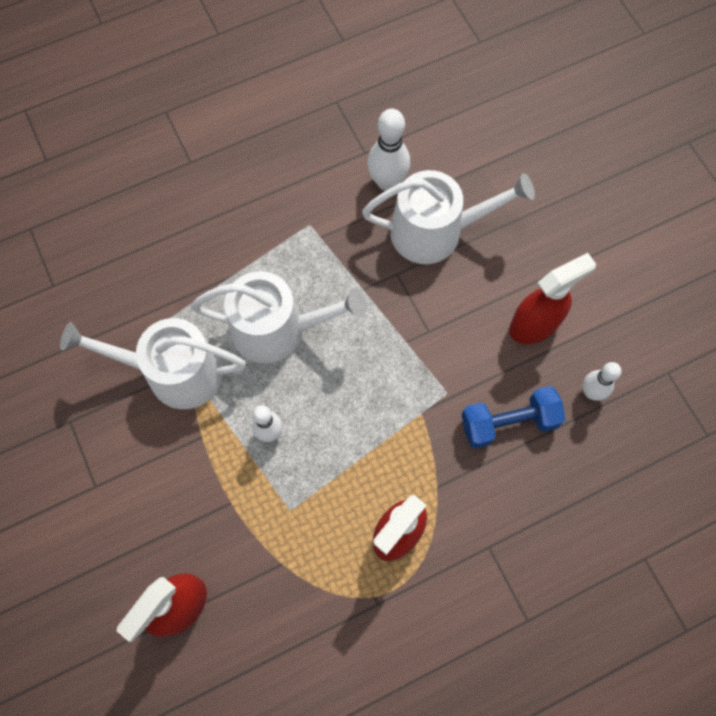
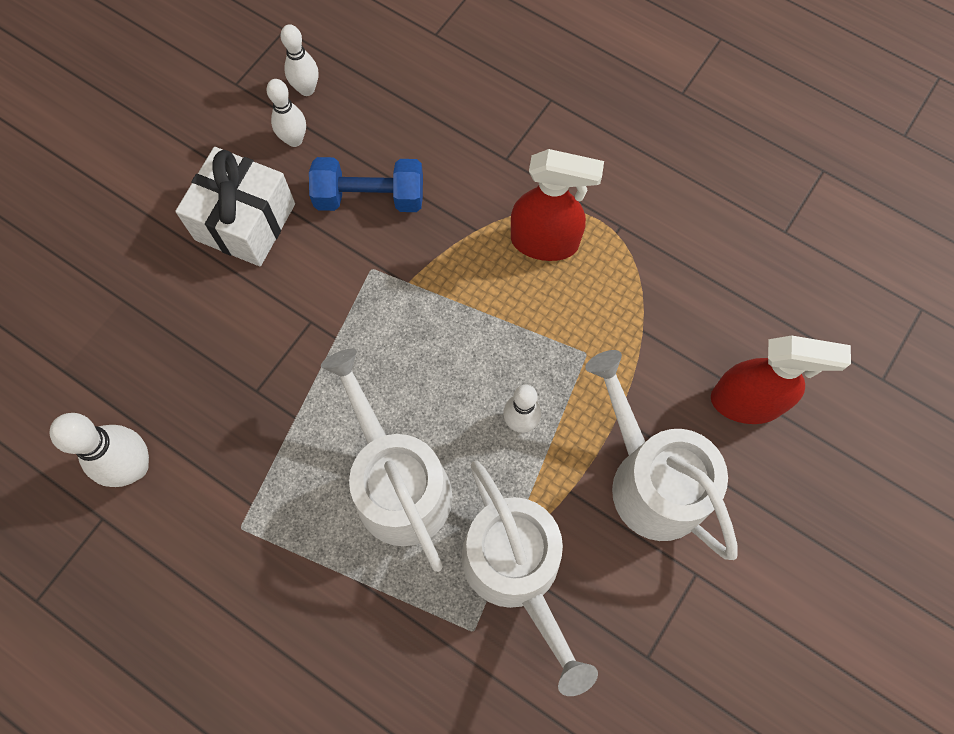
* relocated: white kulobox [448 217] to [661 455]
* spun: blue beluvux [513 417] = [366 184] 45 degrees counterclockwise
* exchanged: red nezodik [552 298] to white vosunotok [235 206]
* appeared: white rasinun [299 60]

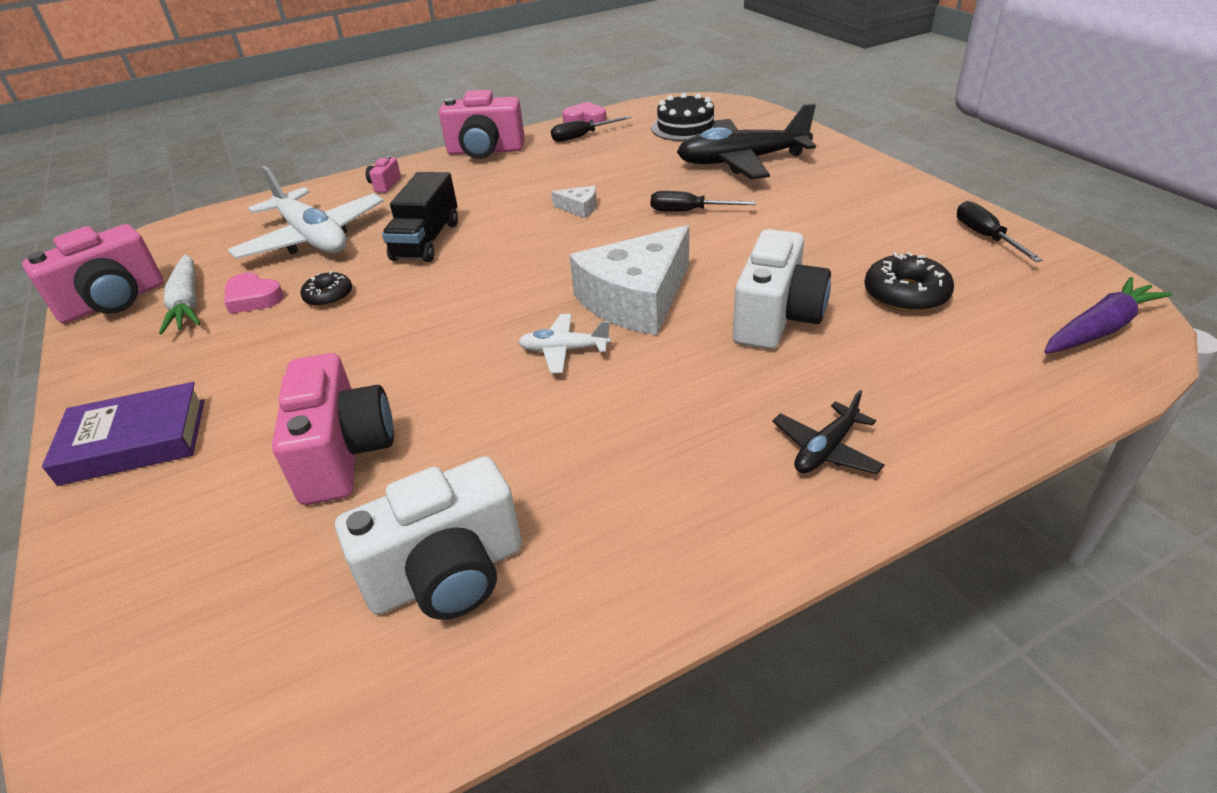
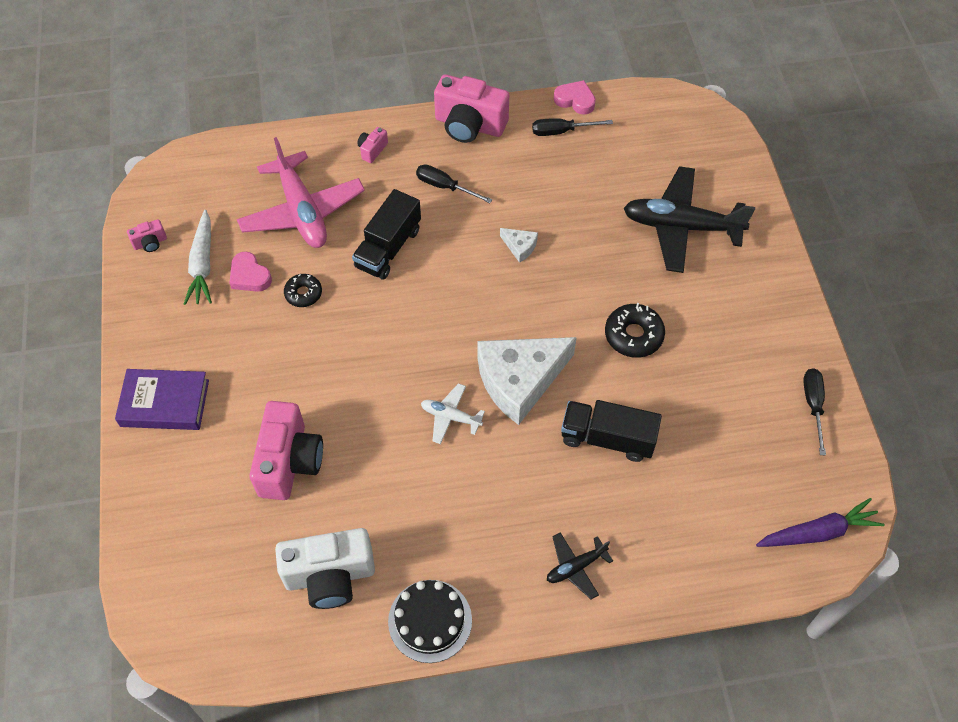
* size: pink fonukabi [93 273] = [147 235] x0.45
* colour: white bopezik [306 212] to pink bopezik [301 192]
* relocated: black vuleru [683 117] to [430 621]
* relocated: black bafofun [703 201] to [454 183]
* exchanged: white fonukabi [782 289] to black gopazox [611 431]
* relocated: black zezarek [909 282] to [635 330]

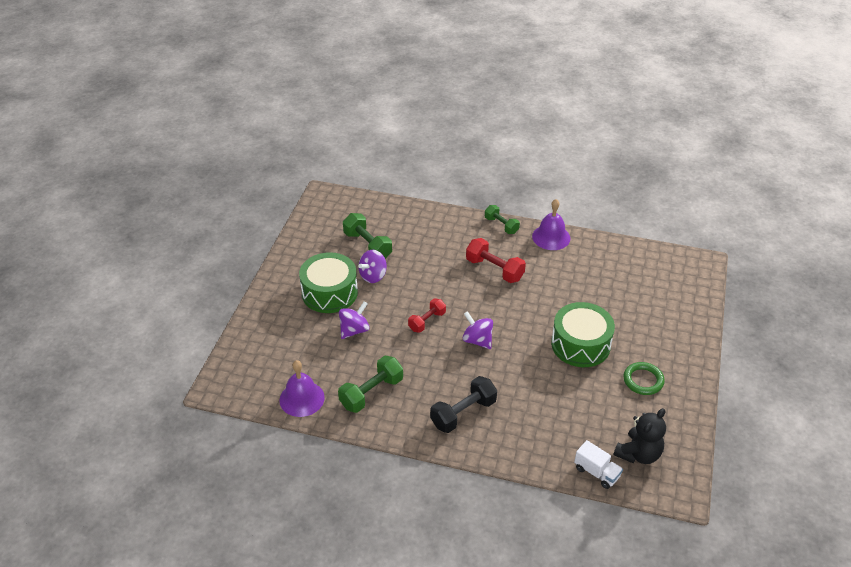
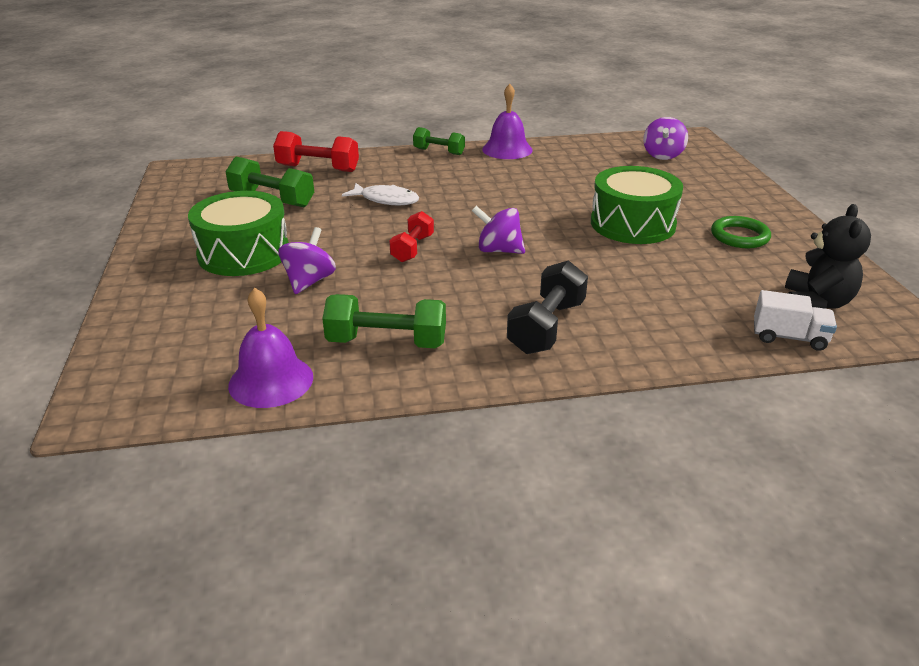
* spun: green beluvux [370 384] = [384 321] 75 degrees clockwise
* relocated: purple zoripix [372 266] to [665 138]
* relocated: red beluvux [496 260] to [316 151]
* appeared: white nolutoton [380 194]

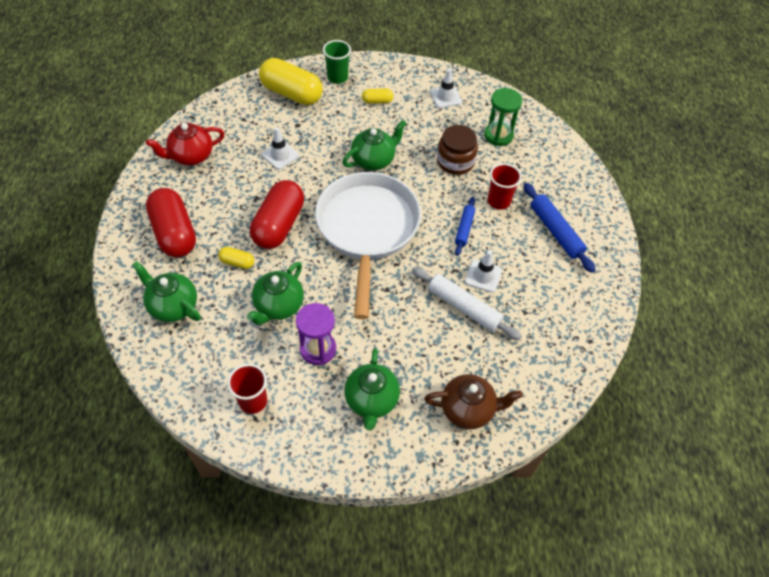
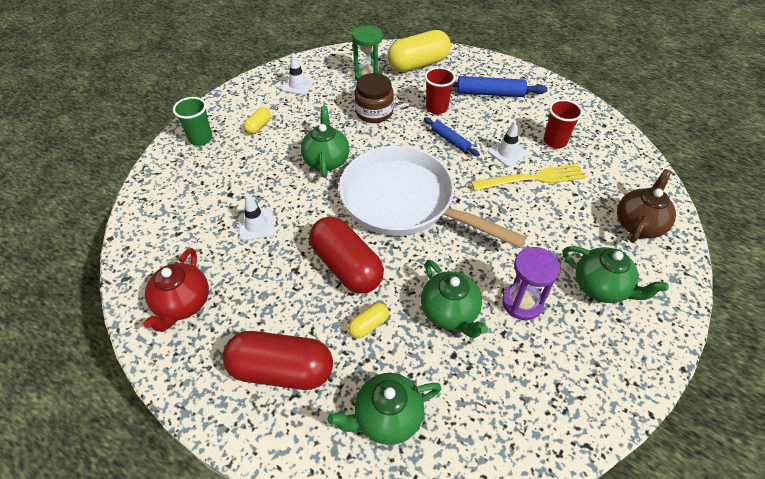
* relocated: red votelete [247 389] to [563 123]
* relocated: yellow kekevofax [291 81] to [419 51]
* exchanged: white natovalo [467 303] to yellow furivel [528 177]

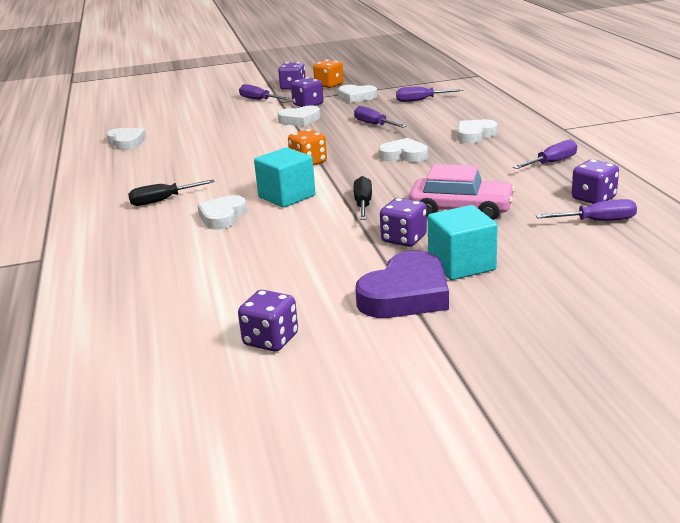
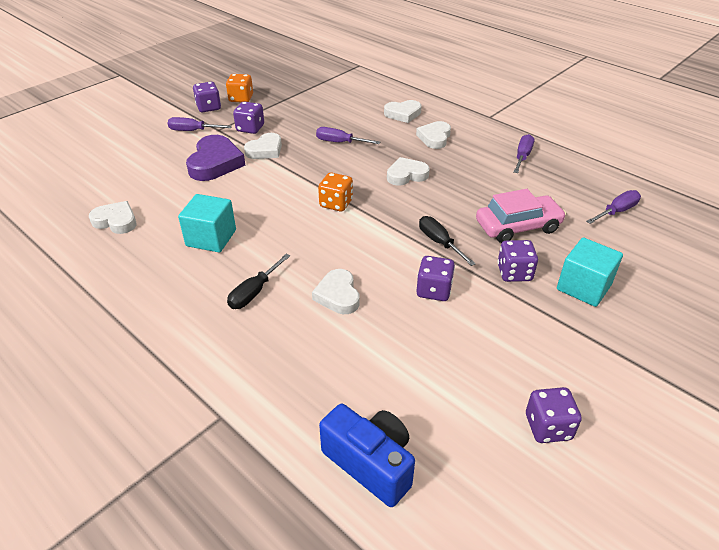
* relocated: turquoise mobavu [284 177] to [207 223]
* relocated: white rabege [357 94] to [403 111]
* relocated: purple rabege [402 284] to [215 158]
* missing: purple bafofun [429 94]
* relocated: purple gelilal [595 181] to [435 278]
* appeared: blue fonukabi [367 455]

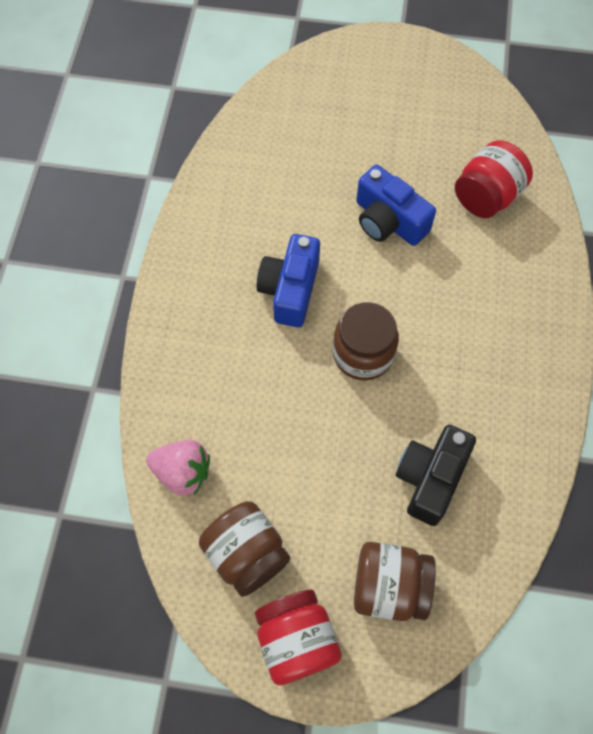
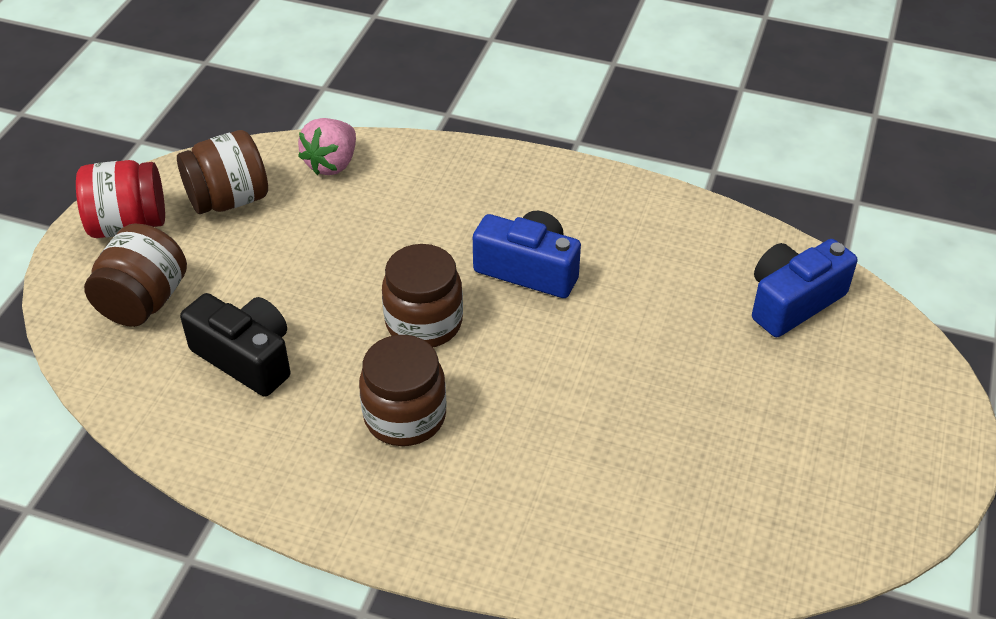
* relocated: blue fonukabi [396 205] to [804 288]
* missing: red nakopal [494 179]
* appeared: brown nakopal [403 390]

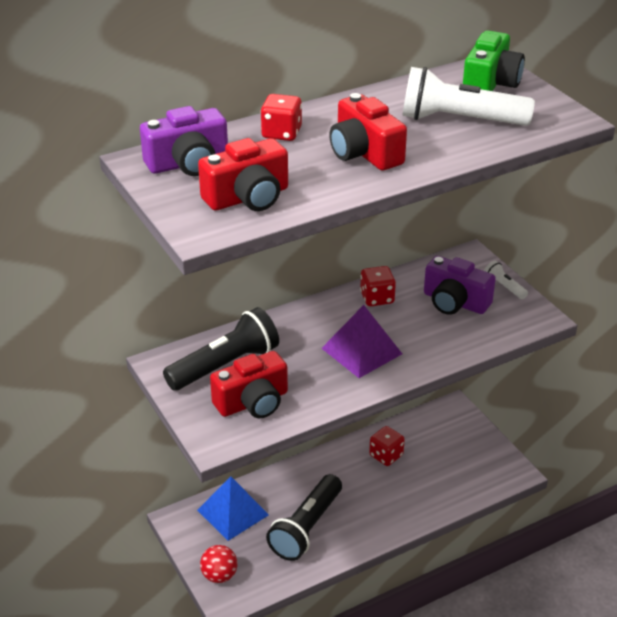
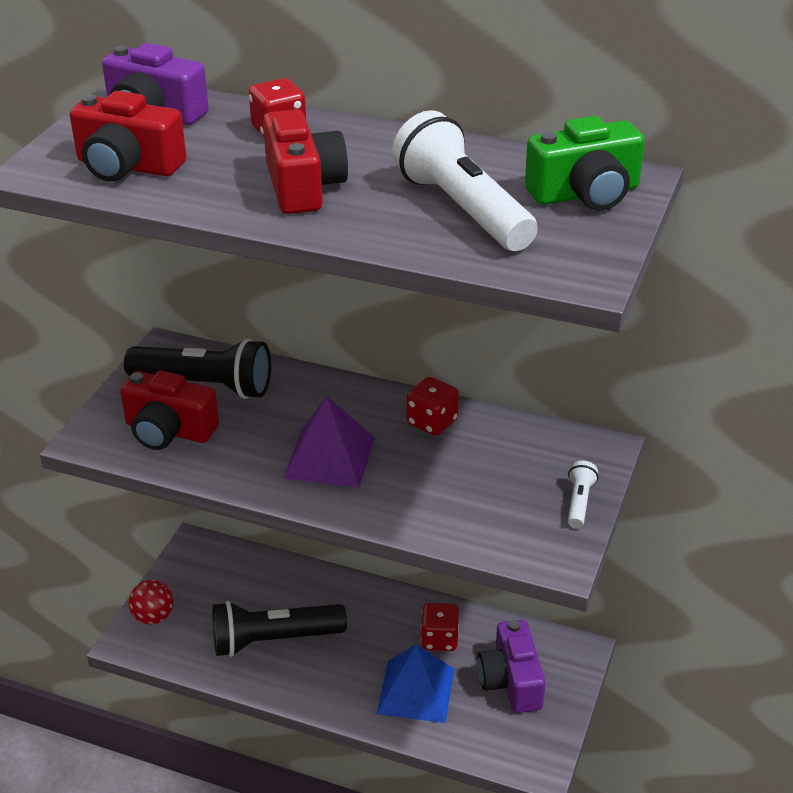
* relocated: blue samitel [233 508] to [415 683]
* spun: red fonukabi [368 132] = [305 161] 150 degrees clockwise
* relocated: purple fonukabi [460 285] to [511 666]

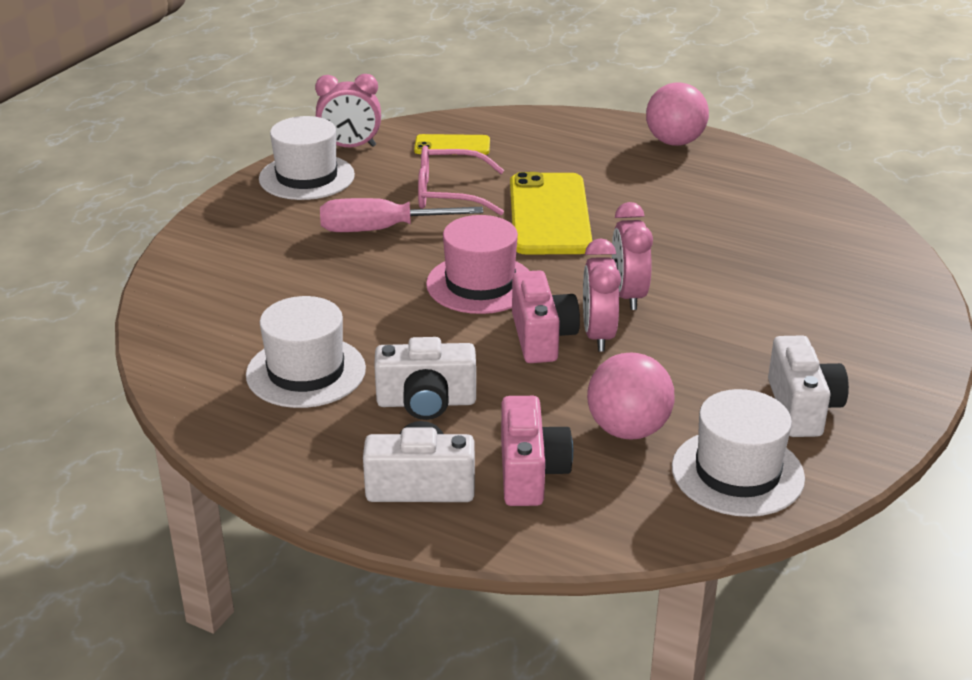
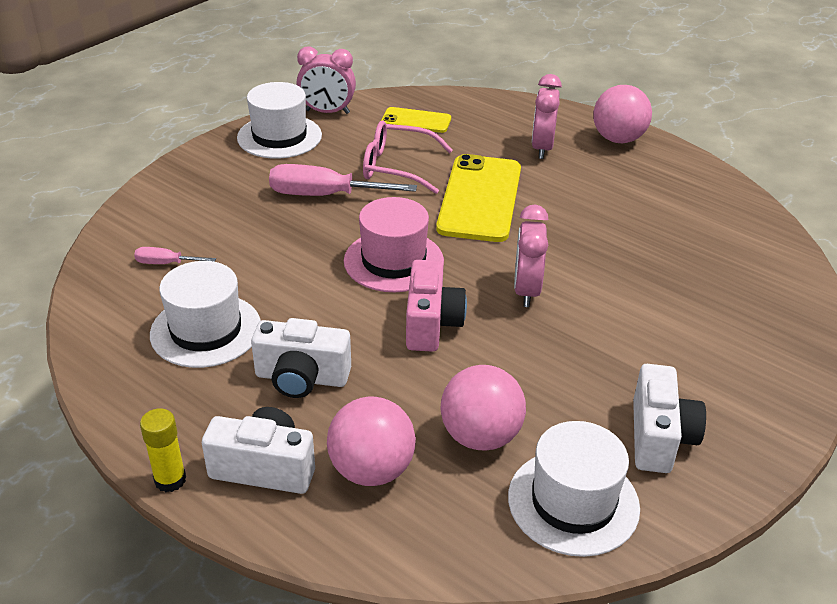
* exchanged: pink fonukabi [537 451] to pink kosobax [371 441]
* relocated: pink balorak [602 294] to [547 116]
* appeared: pink bafofun [175 255]
* appeared: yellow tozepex [163 450]

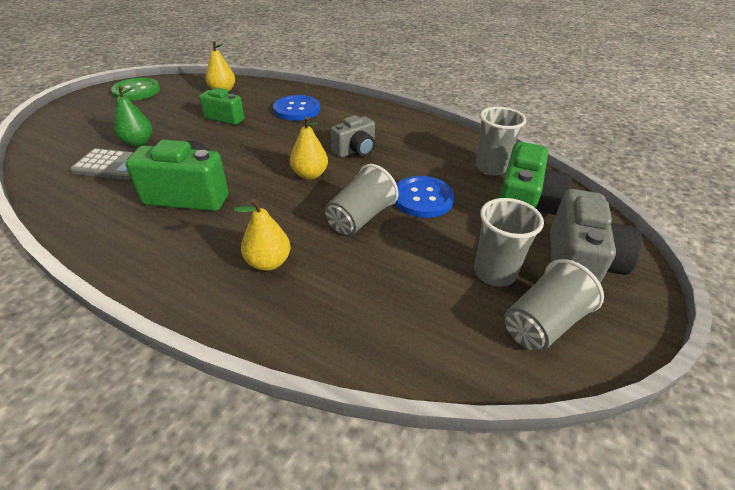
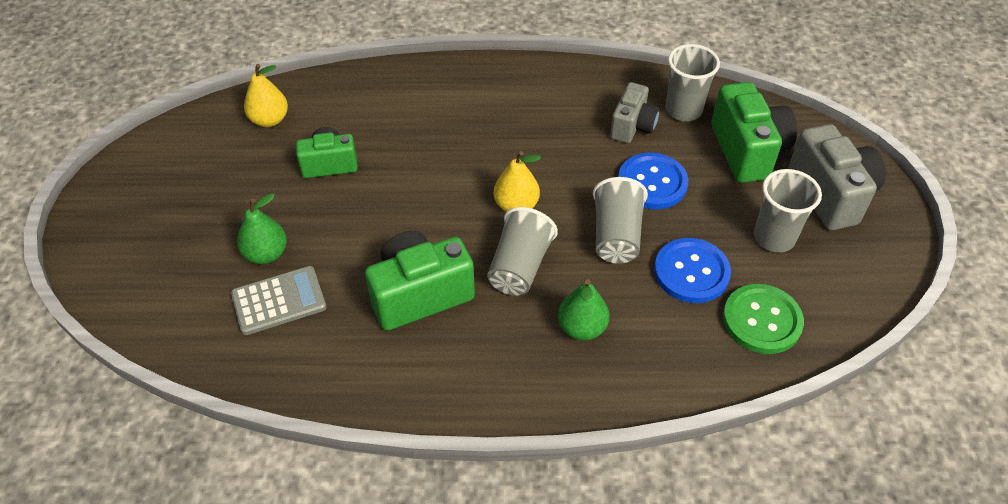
* relocated: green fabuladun [135 89] to [763 319]
* colour: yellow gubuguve [262 235] to green gubuguve [583 309]
* relocated: blue fabuladun [296 108] to [692 270]
* relocated: grey fonukabi [353 136] to [635 112]
* relocated: grey votelete [554 305] to [522 251]

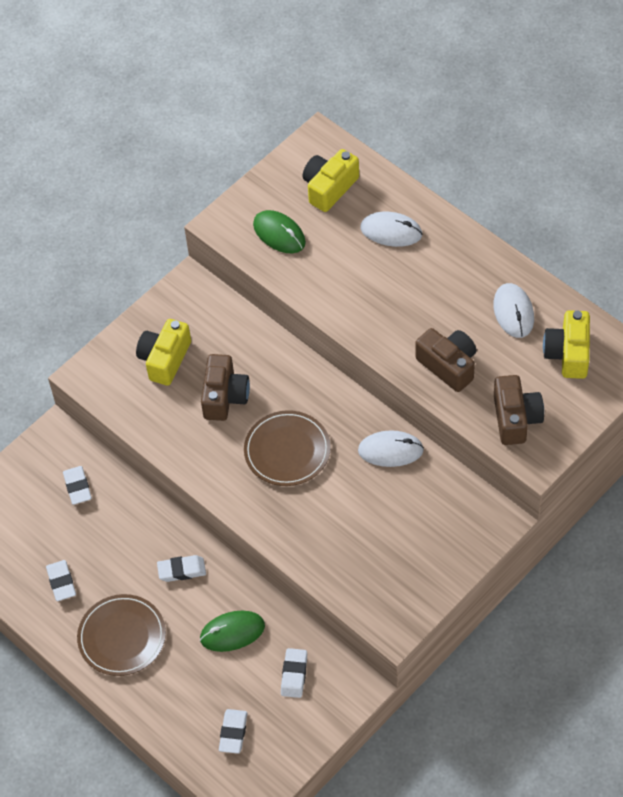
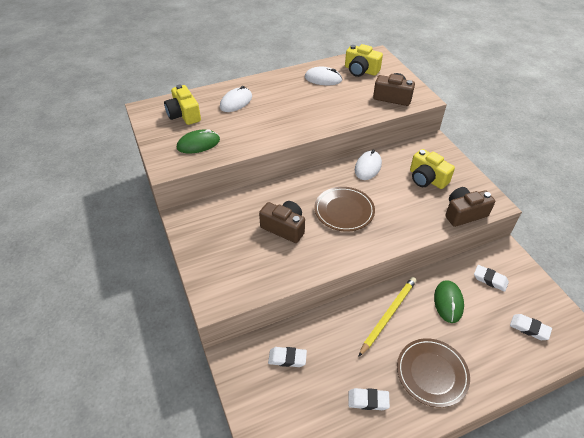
* relocated: yellow fonukabi [163 352] to [432 169]
* exchanged: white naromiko [181 568] to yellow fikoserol [387 317]
* relocated: brown fonukabi [446 360] to [470 207]

